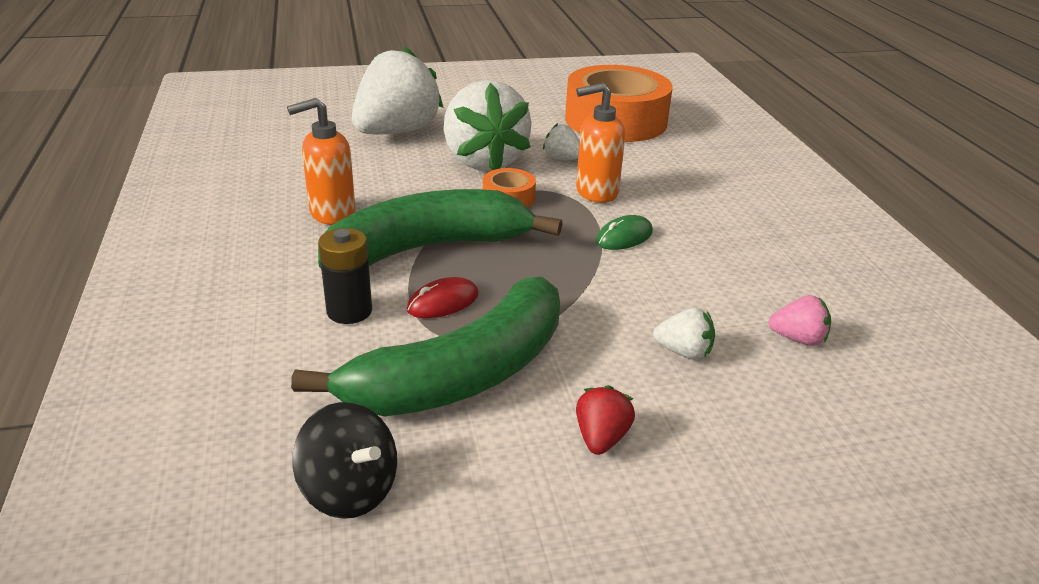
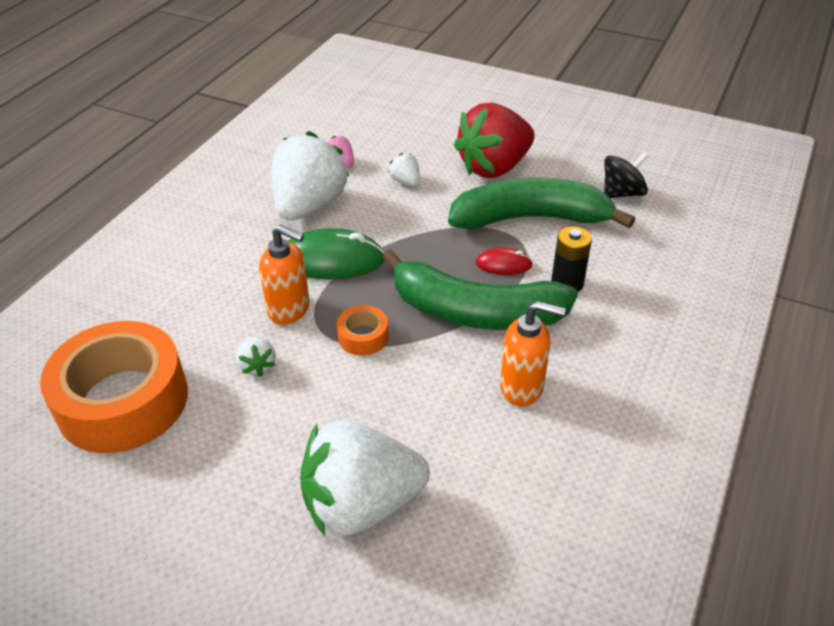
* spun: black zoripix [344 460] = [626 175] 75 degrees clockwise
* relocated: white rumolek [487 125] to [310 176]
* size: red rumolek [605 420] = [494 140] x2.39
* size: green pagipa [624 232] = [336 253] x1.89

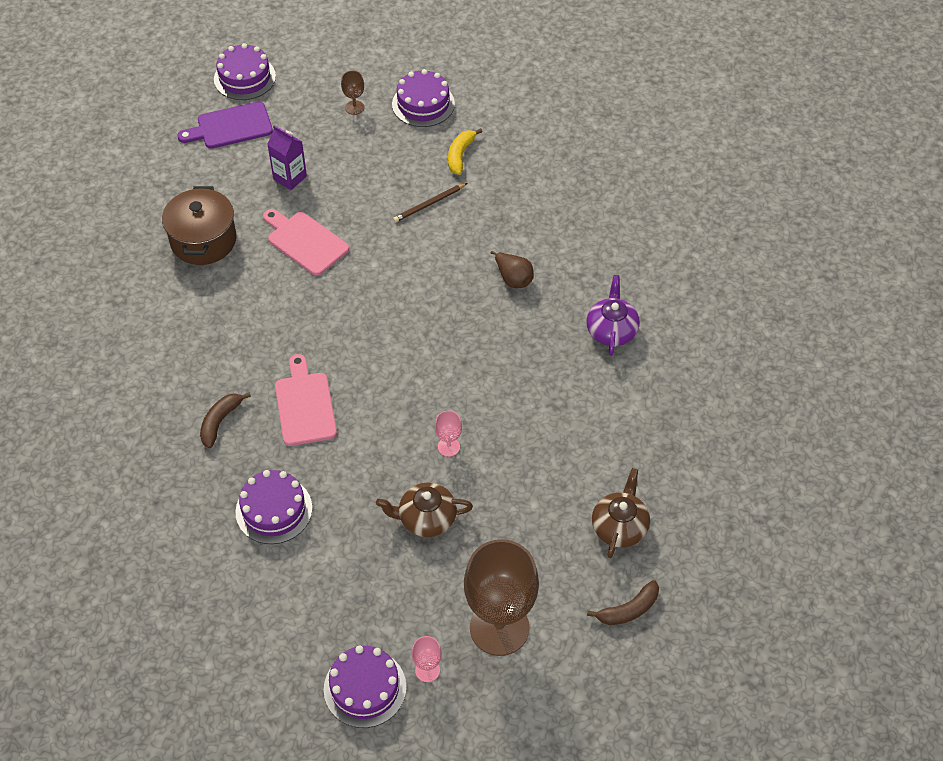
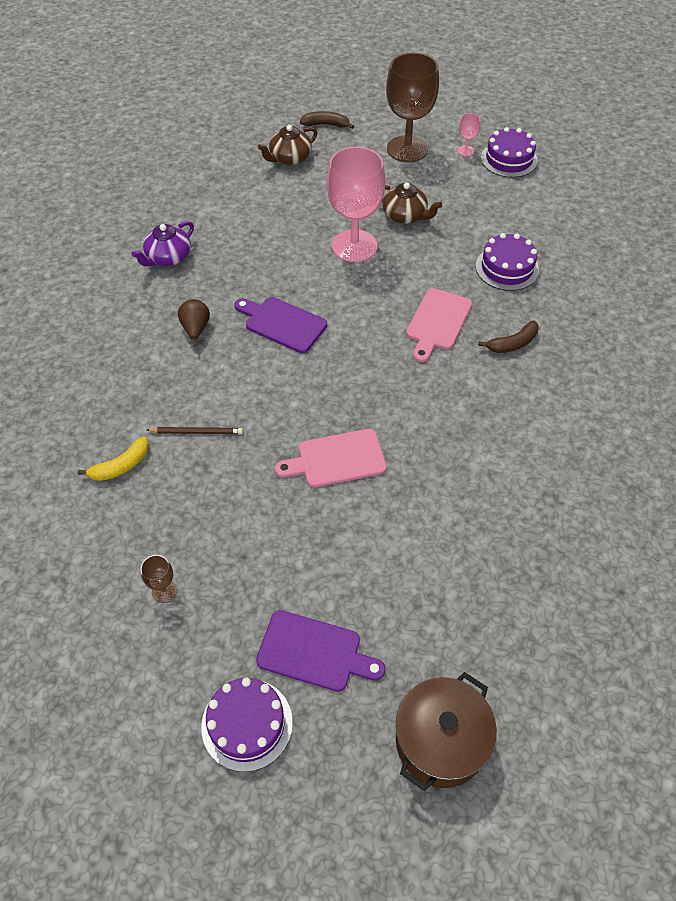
* relocated: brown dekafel [199 225] to [446 731]
* spun: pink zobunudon [306 242] = [331 458] 90 degrees clockwise
* missing: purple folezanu [287 157]
* missing: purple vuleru [423 98]
* size: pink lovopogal [448 434] = [356 204] x2.44
* appeared: purple zobunudon [281 325]

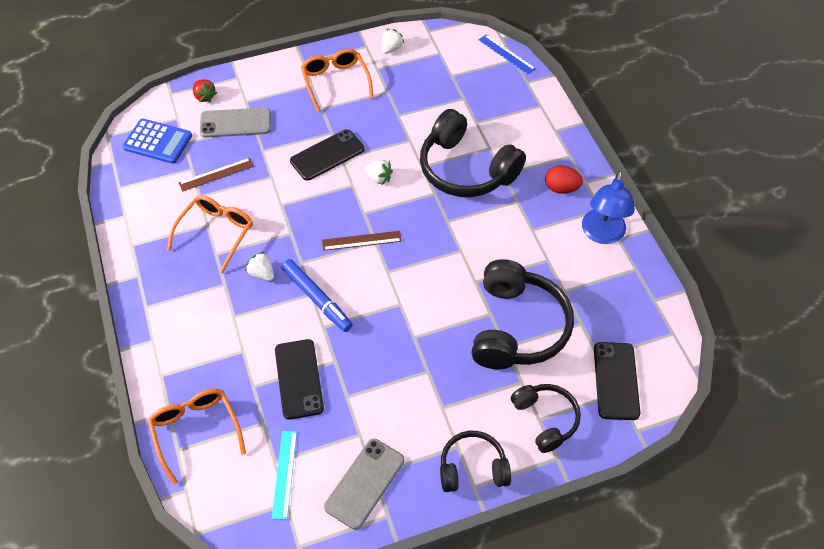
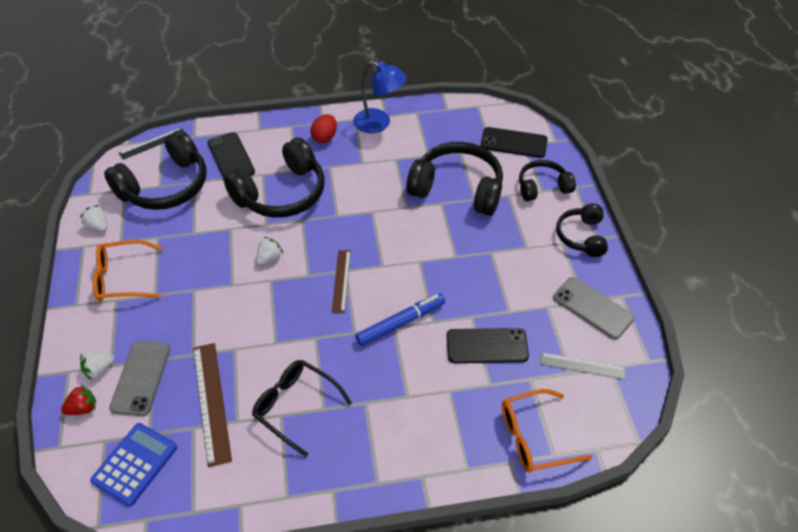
* colour: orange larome [210 234] to black larome [302 408]
* size: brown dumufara [216 174] = [212 405] x1.58
* relocated: white rumolek [259 266] to [97 366]
* colour: turquoise dumufara [284 475] to grey dumufara [583 365]
* relocated: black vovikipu [327 155] to [231 155]
* colour: blue dumufara [507 54] to black dumufara [151 143]
* appeared: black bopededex [155 170]

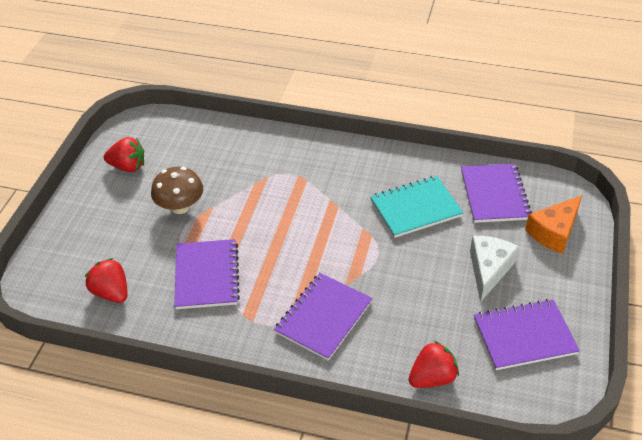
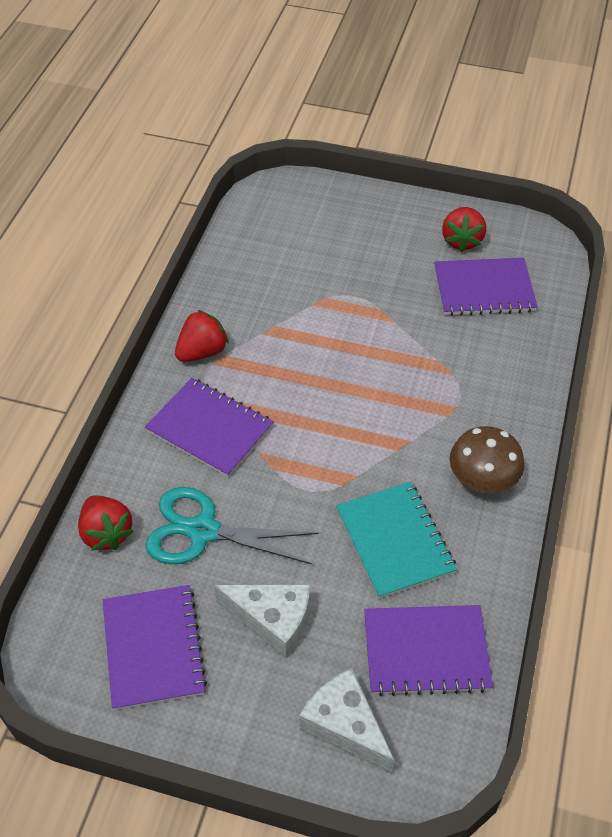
* relocated: red rumolek [106 280] to [202 336]
* relocated: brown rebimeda [177 190] to [487 459]
* relocated: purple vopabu [207 274] to [486 287]
* colour: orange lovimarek [553 224] to white lovimarek [347 721]
* appeared: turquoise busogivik [232 525]

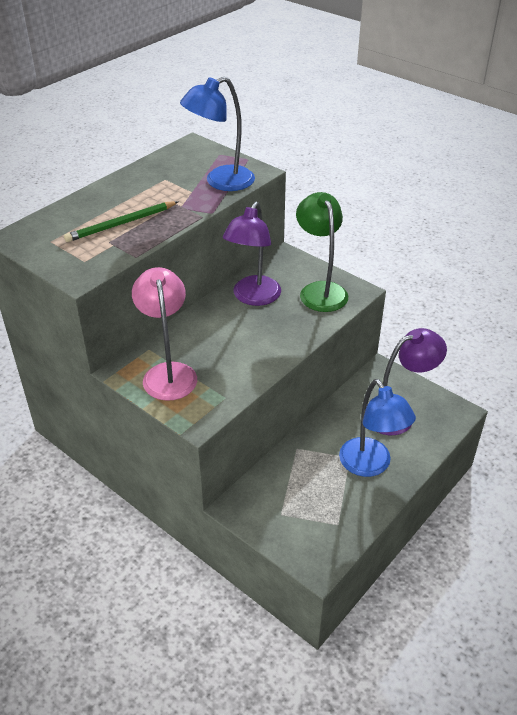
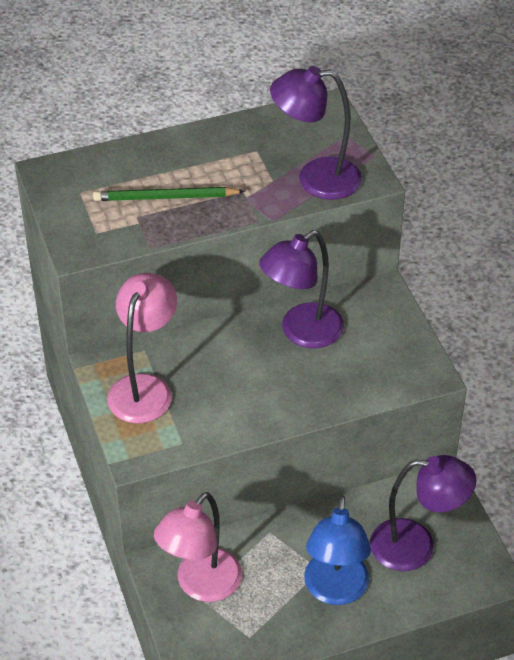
* colour: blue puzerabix [217 133] to purple puzerabix [316 133]
* missing: green puzerabix [322 252]
* appeared: pink puzerabix [198 547]

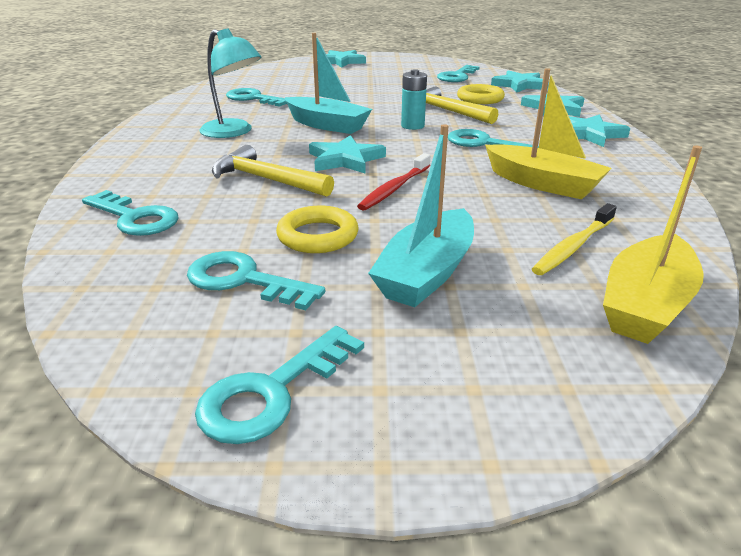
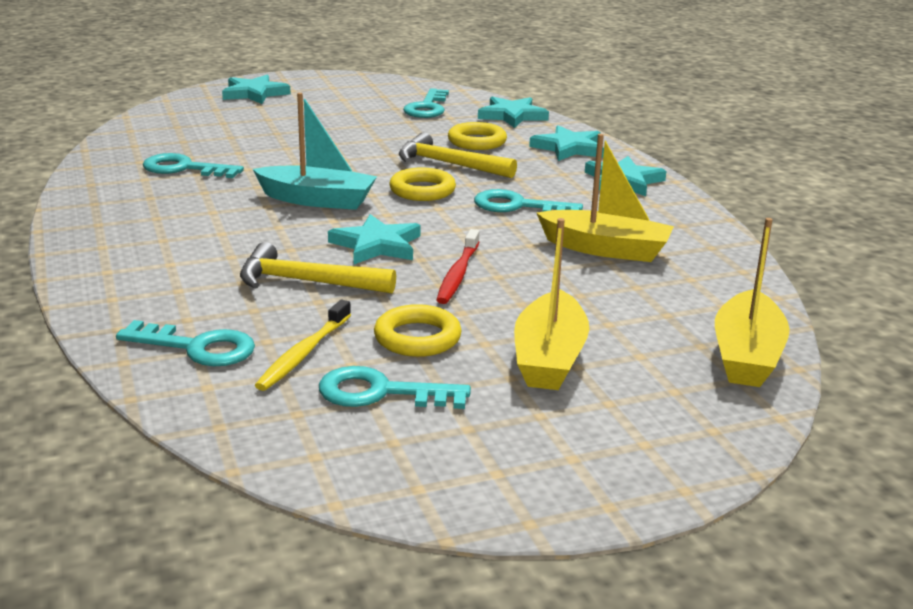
* missing: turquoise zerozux [279 385]
* missing: turquoise puzerabix [230 83]
* colour: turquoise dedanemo [421 215] to yellow dedanemo [551 304]
* exchanged: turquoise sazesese [414 99] to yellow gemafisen [422 184]
* relocated: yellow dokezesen [574 239] to [303 345]

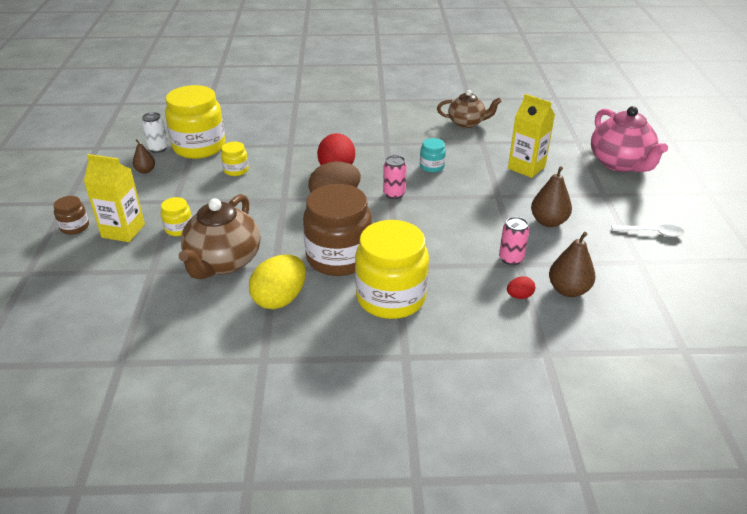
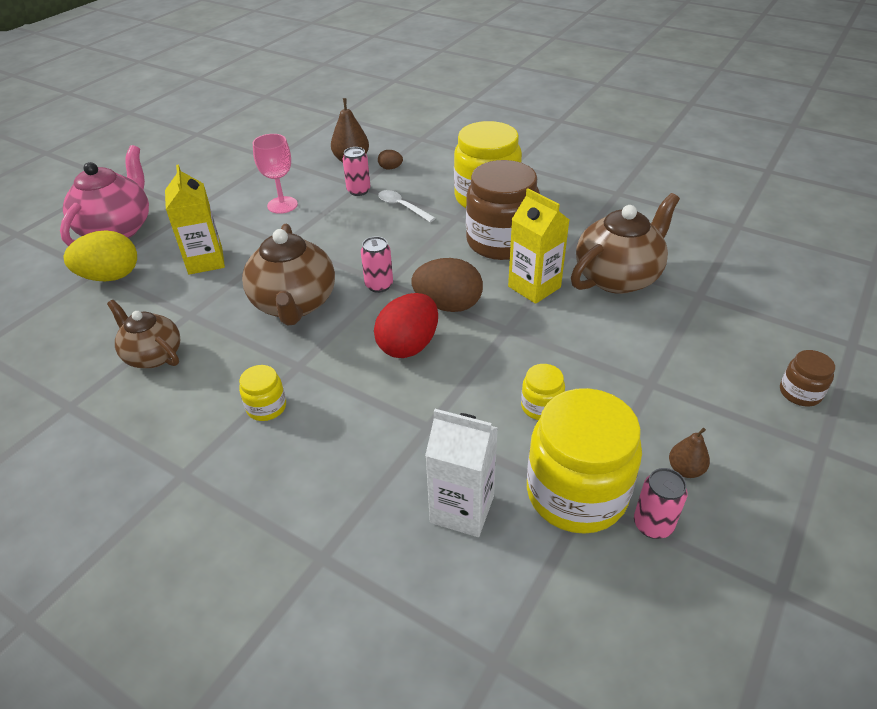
* relocated: yellow folezanu [114 198] to [538 246]
* colour: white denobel [155 132] to pink denobel [660 503]
* relocated: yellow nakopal [176 216] to [262 393]
* relocated: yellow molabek [277 281] to [100 255]
* exchanged: turquoise nakopal [433 155] to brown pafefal [288 275]
* colour: red molabek [521 287] to brown molabek [390 159]
* exchanged: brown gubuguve [551 196] to pink lovopogal [275 174]
* relocated: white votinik [648 230] to [407 206]
* appeared: white folezanu [461 473]

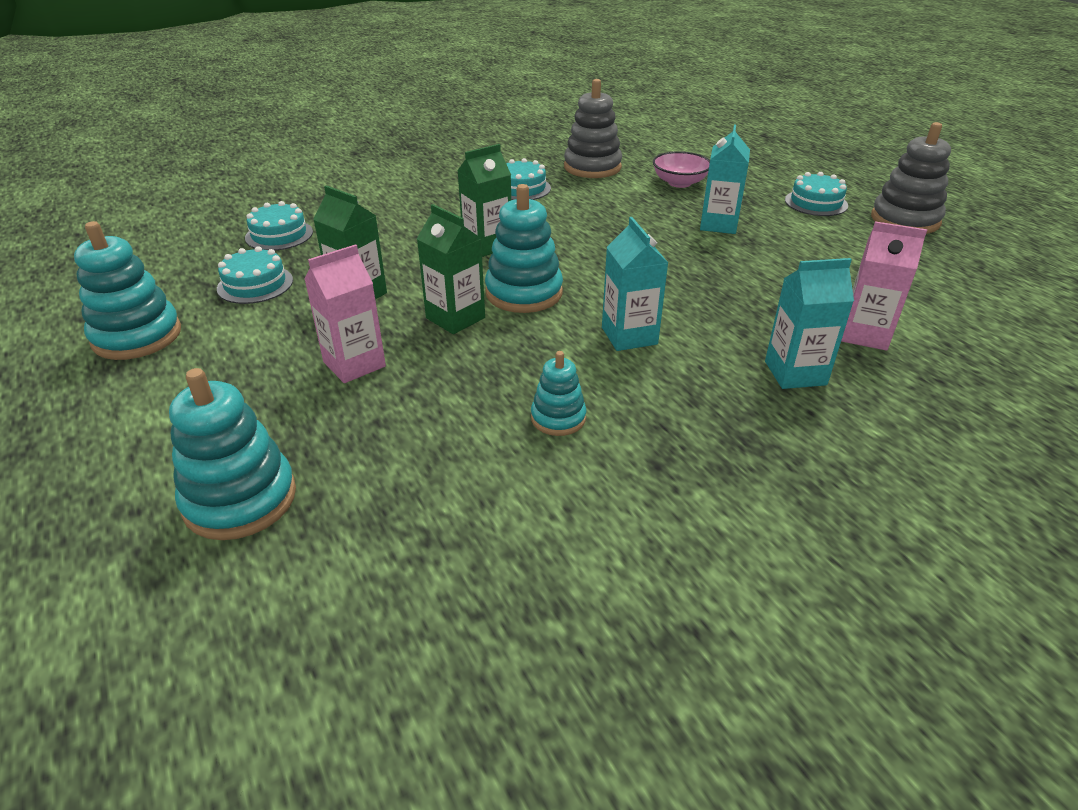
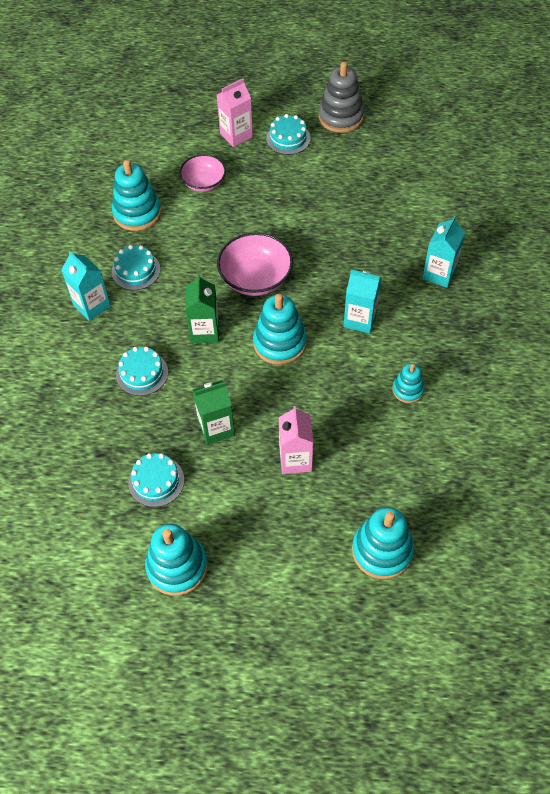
* relocated: turquoise vuleru [279 226] to [142 371]
* missing: green folezanu [451 269]
* colour: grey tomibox [593 128] to turquoise tomibox [137 195]
* relocated: turquoise folezanu [725 179] to [86 286]
* relocated: pink folezanu [884 286] to [235 112]
* appeared: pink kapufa [255 264]

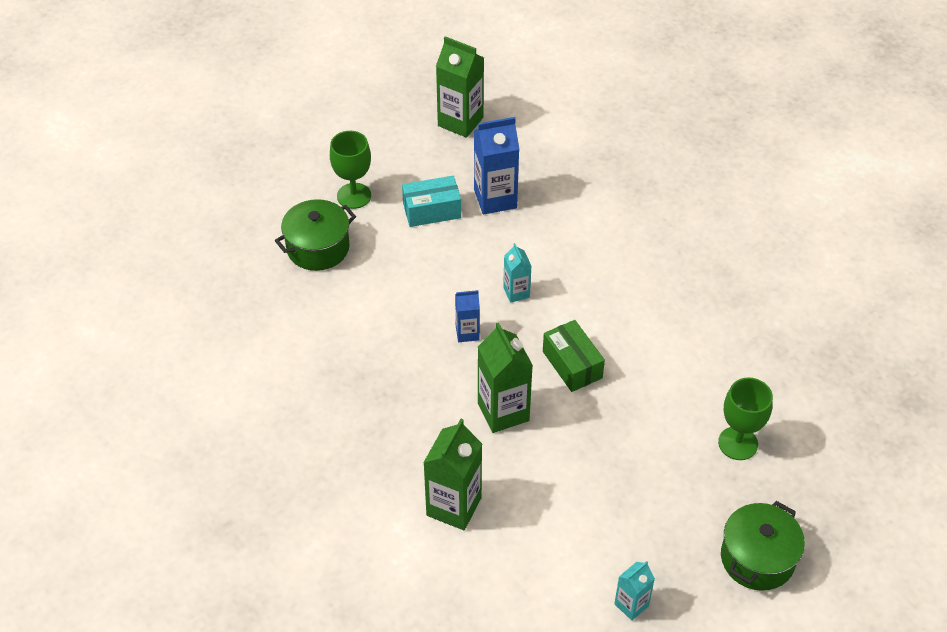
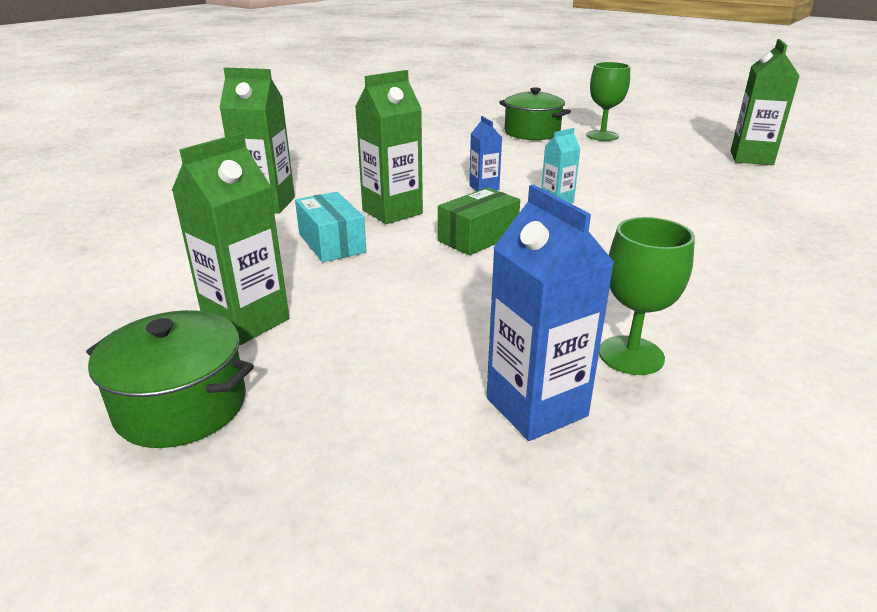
* relocated: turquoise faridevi [431 201] to [331 227]
* relocated: blue folezanu [496 166] to [551 312]
* missing: turquoise folezanu [634 591]
* relocated: green lovopogal [745 418] to [647 296]
* appeared: green folezanu [230 239]

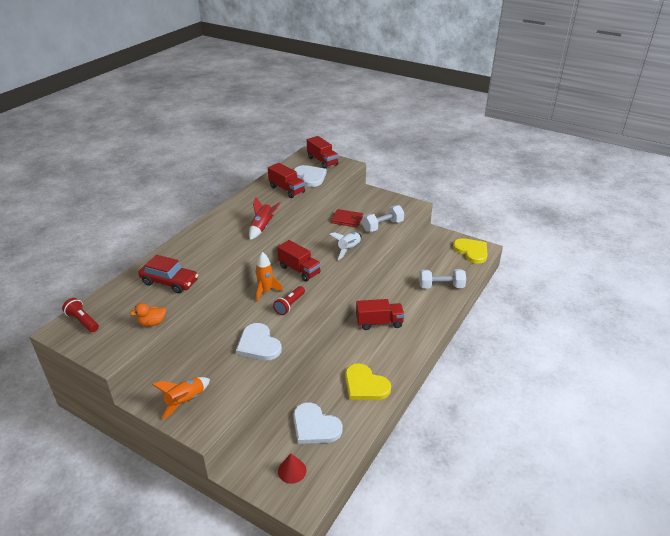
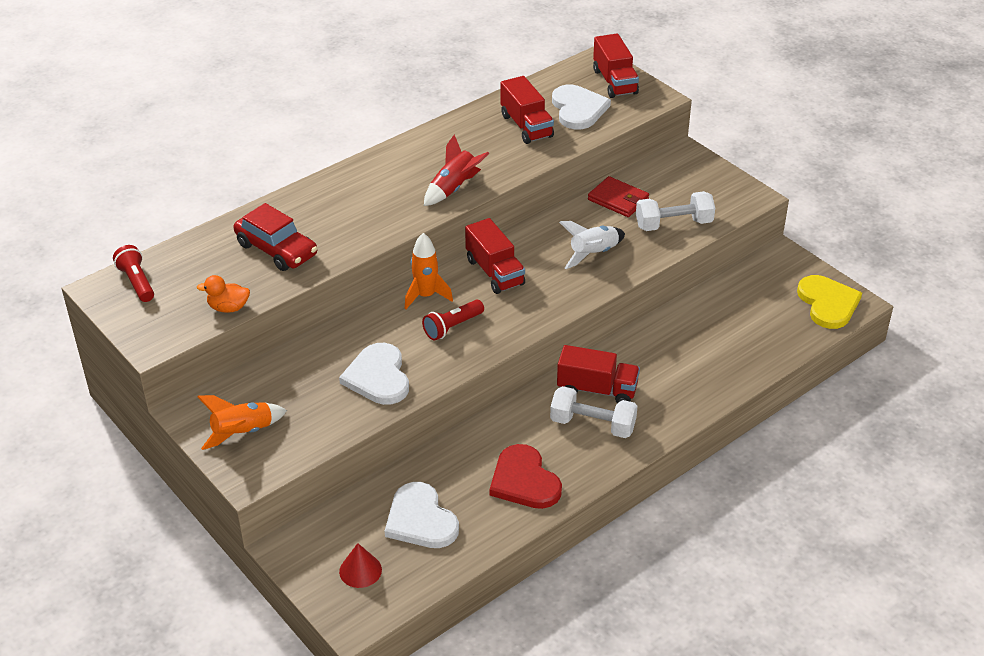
* colour: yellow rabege [368 381] to red rabege [525 476]
* relocated: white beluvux [442 279] to [594 412]

